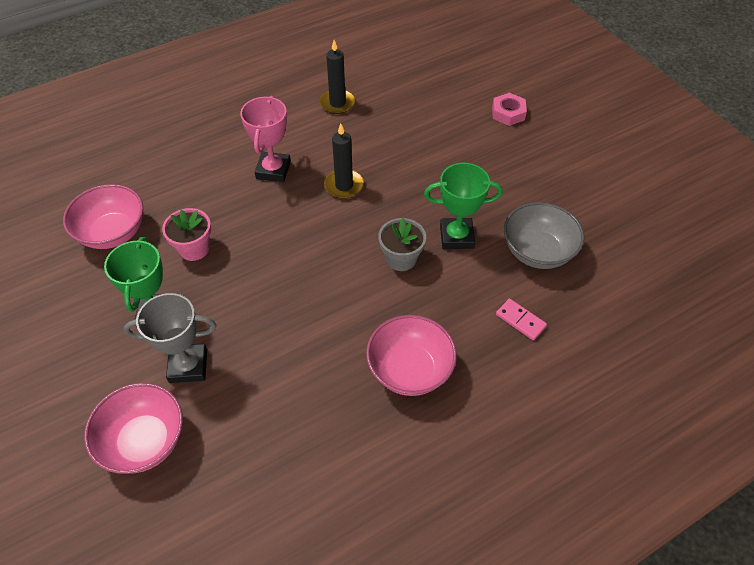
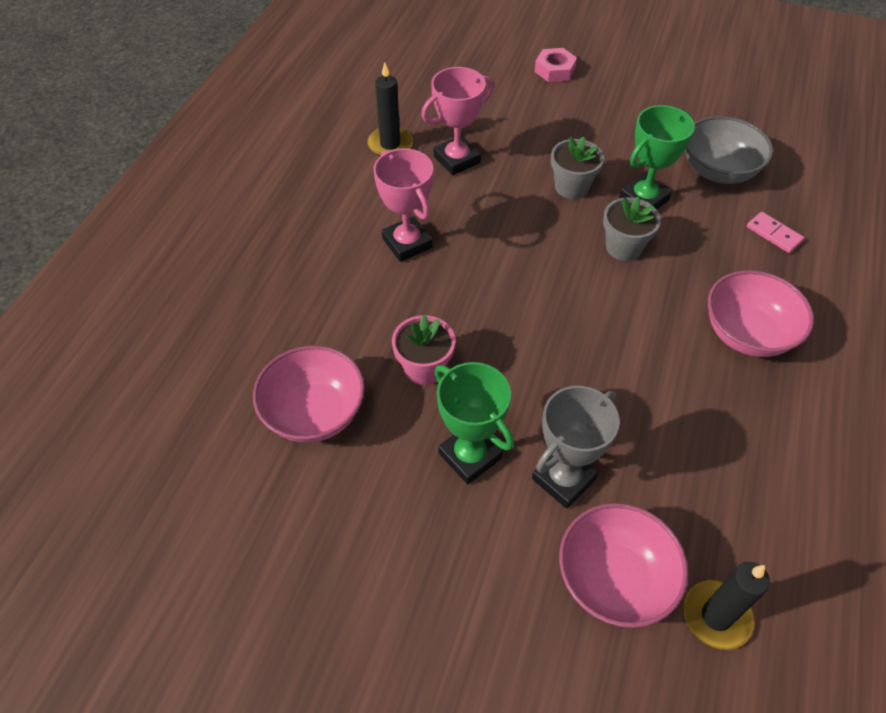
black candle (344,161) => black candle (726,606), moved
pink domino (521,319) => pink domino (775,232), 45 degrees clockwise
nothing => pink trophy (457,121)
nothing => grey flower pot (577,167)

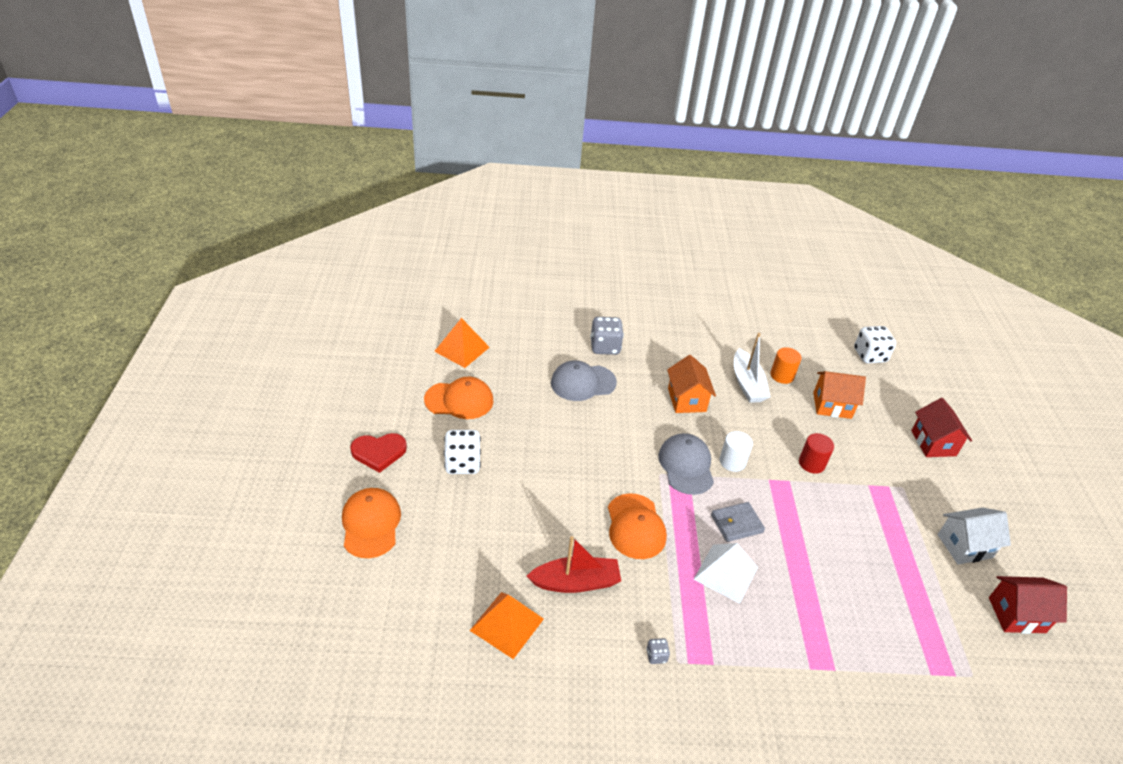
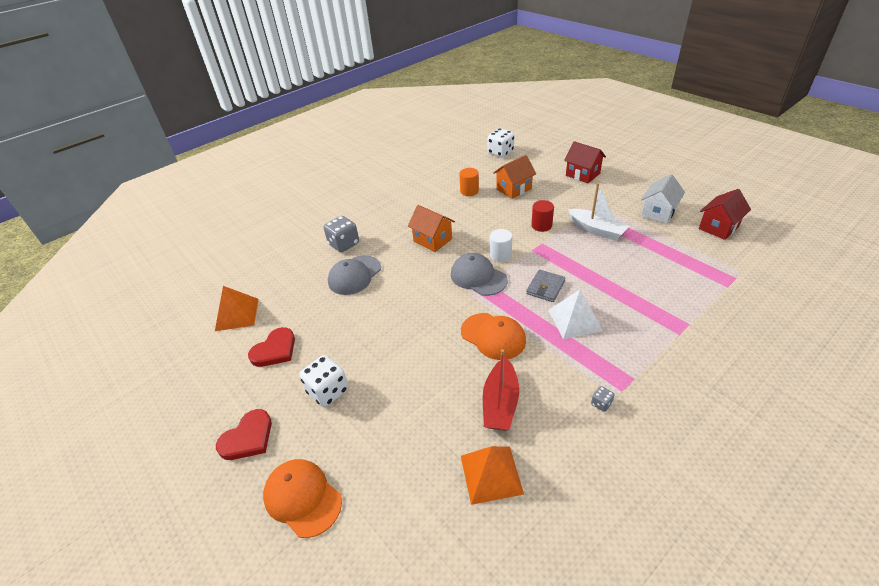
white boat (752,368) => white boat (598,211), moved
orange cap (459,398) => red heart (271,347)
red boat (574,564) => red boat (501,390), 150 degrees clockwise

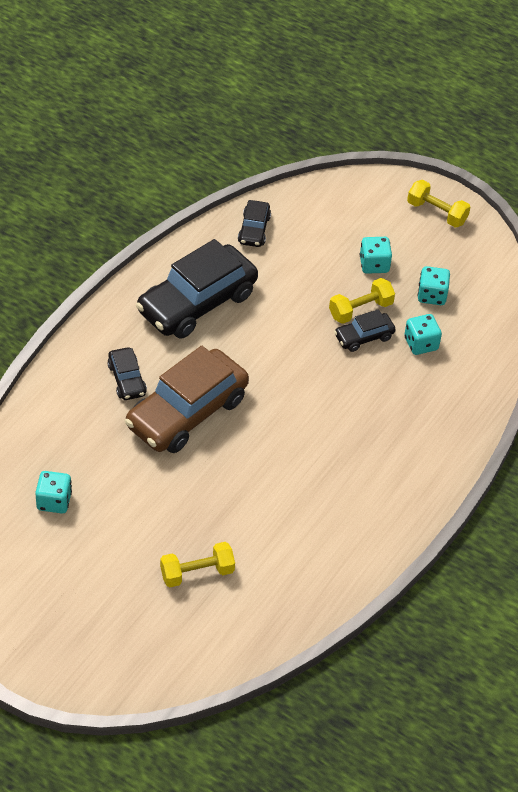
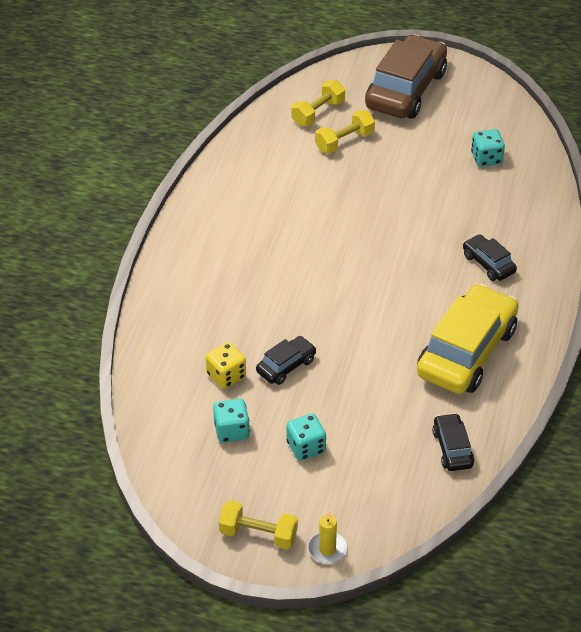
black car (197,289) => yellow car (467,339)
yellow dumbbell (362,301) => yellow dumbbell (318,103), moved
turquoise dice (423,334) => yellow dice (226,365)
brown car (187,399) => brown car (406,76), moved
nothing => yellow candle (327,537)

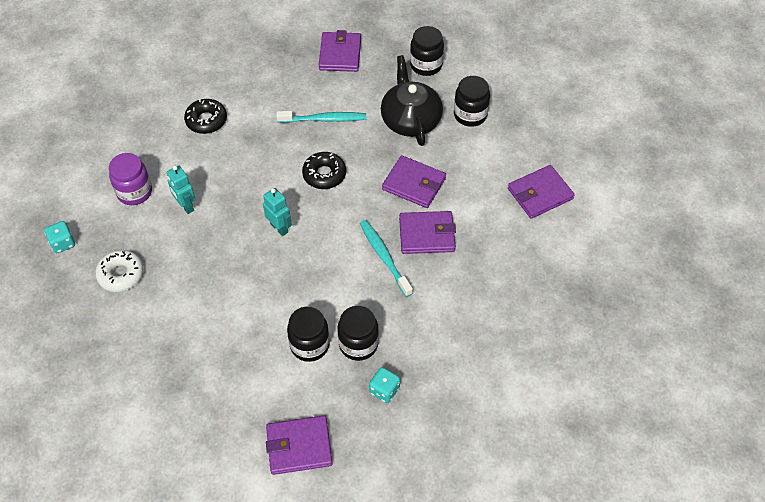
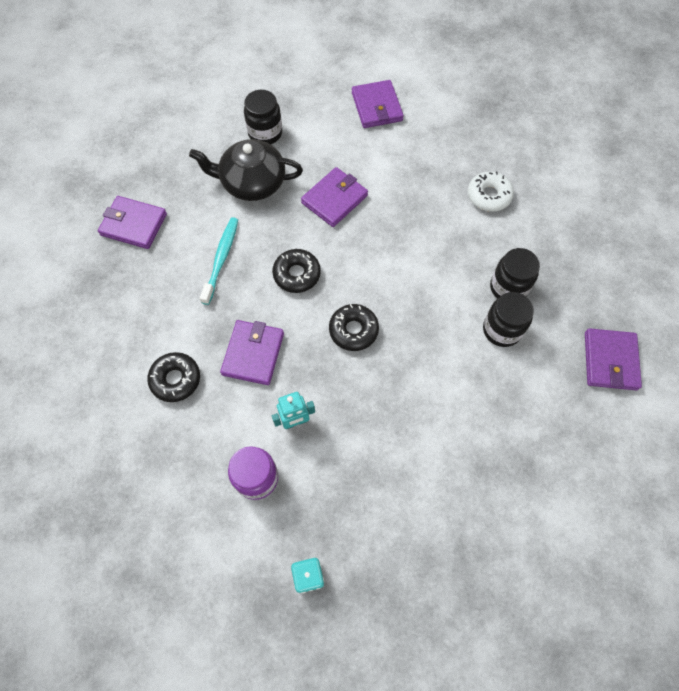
black jar (427,51) => nothing
turquoise robot (277,212) => black donut (354,327)
purple wallet (427,232) => purple wallet (252,352), moved
turquoise toothbrush (386,258) => nothing
white donut (119,271) => white donut (491,191), moved
turquoise dice (384,385) => nothing

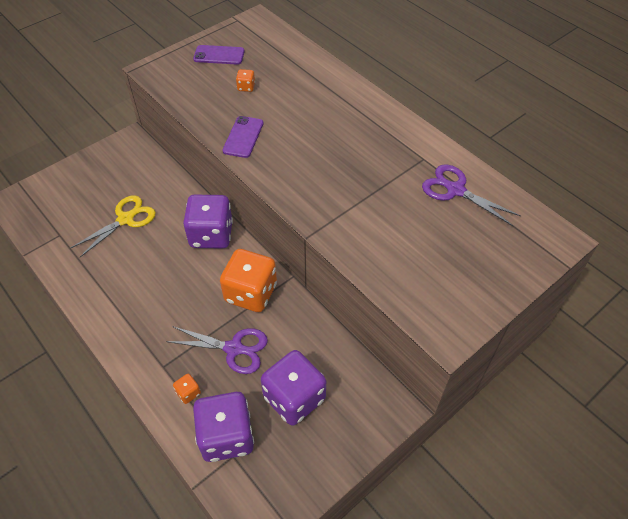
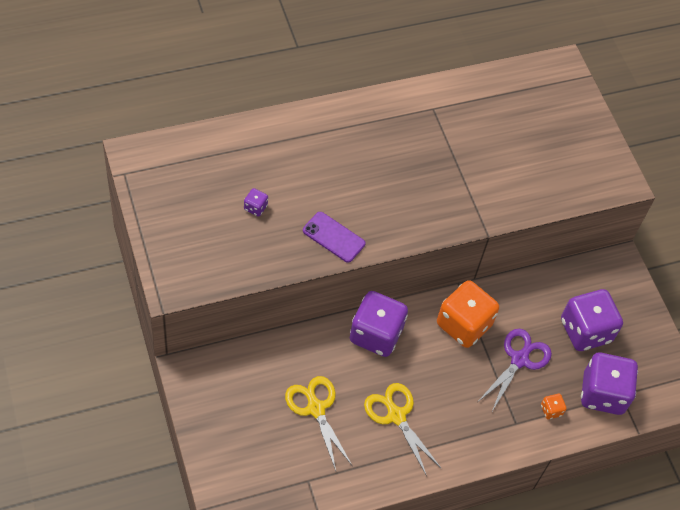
purple phone (219,55) => nothing
orange dice (245,80) => purple dice (256,202)
purple scissors (471,195) => nothing
nothing => yellow scissors (403,429)

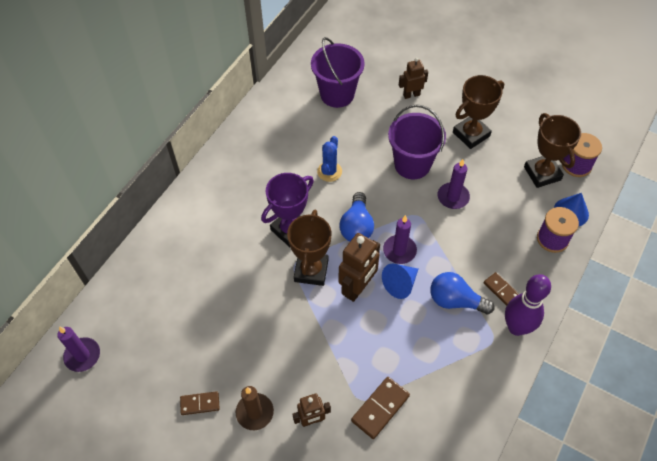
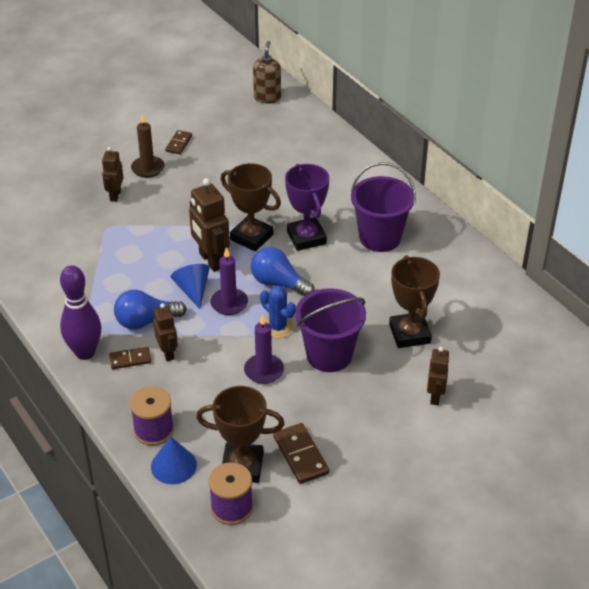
purple bucket (338,72) => purple bucket (383,207), moved
brown trophy (478,112) => brown trophy (414,301), moved
blue cactus (329,159) => blue cactus (278,311), moved
blue light bulb (462,293) => blue light bulb (150,309), 150 degrees counterclockwise
purple candle (78,349) => brown soap dispenser (267,72)
brown domino (380,408) => brown domino (301,453), moved
nothing => brown robot (165,332)

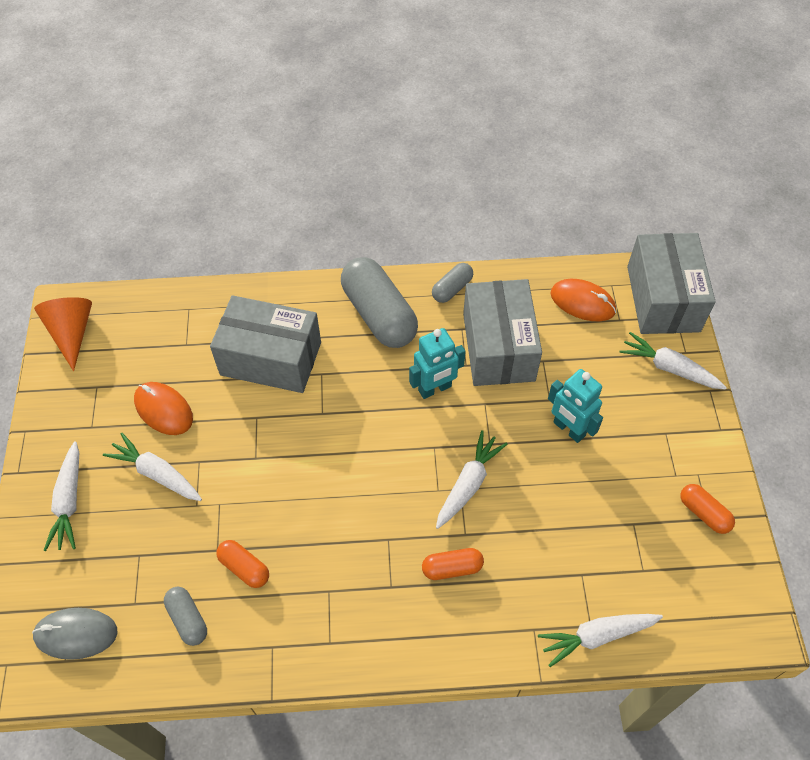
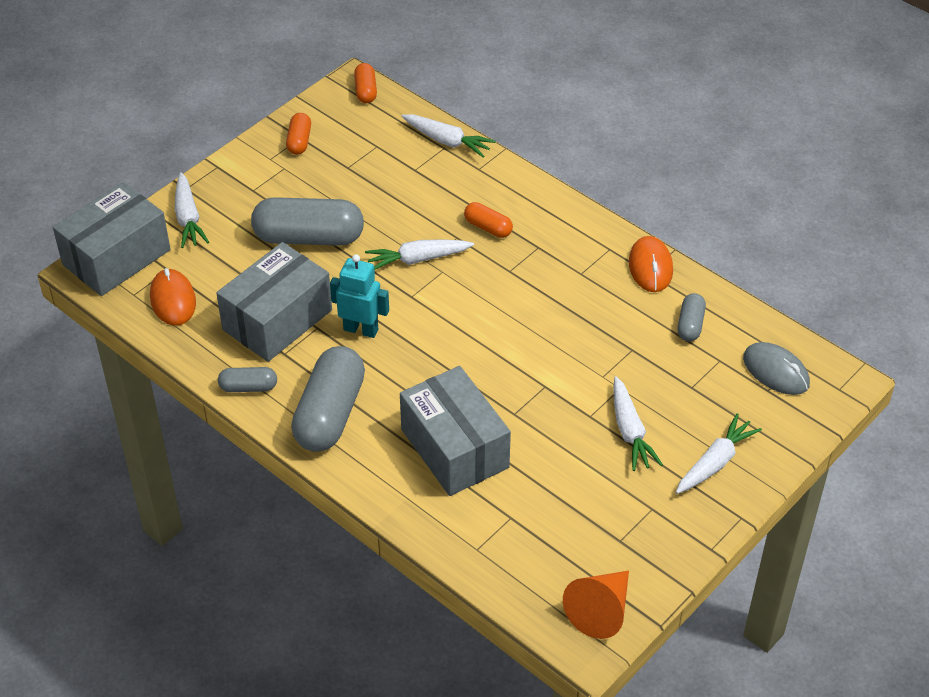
turquoise robot (575,406) => grey capsule (307,221)
orange mouse (163,408) => orange mouse (651,264), moved
orange capsule (242,564) => orange capsule (365,83), moved

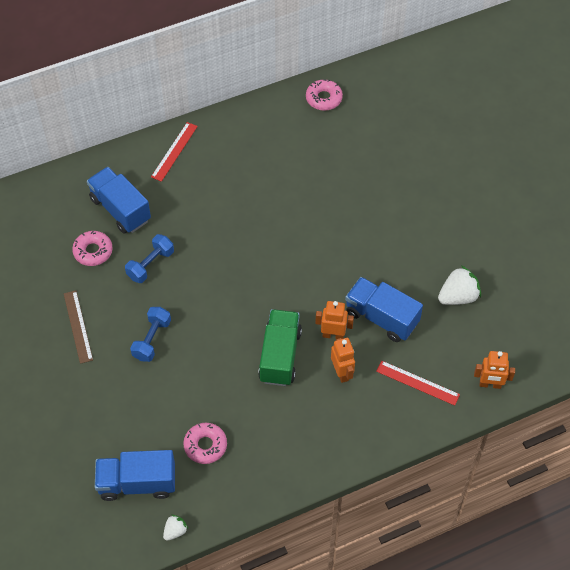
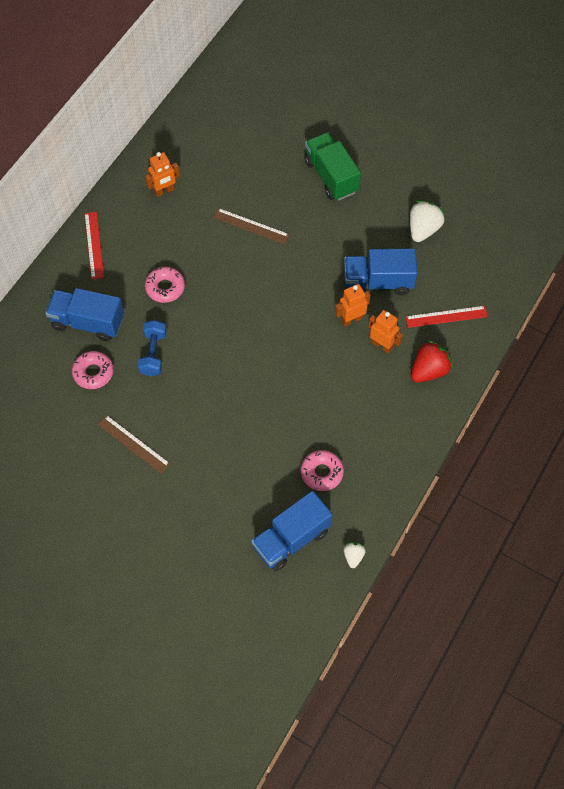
pink donut (324,95) => pink donut (165,285), moved
blue dumbbell (150,334) => nothing
green truck (280,347) => green truck (332,166), moved
orange robot (494,370) => orange robot (162,174), moved
nothing => brown ruler (251,226)
nothing => red strawberry (432,361)

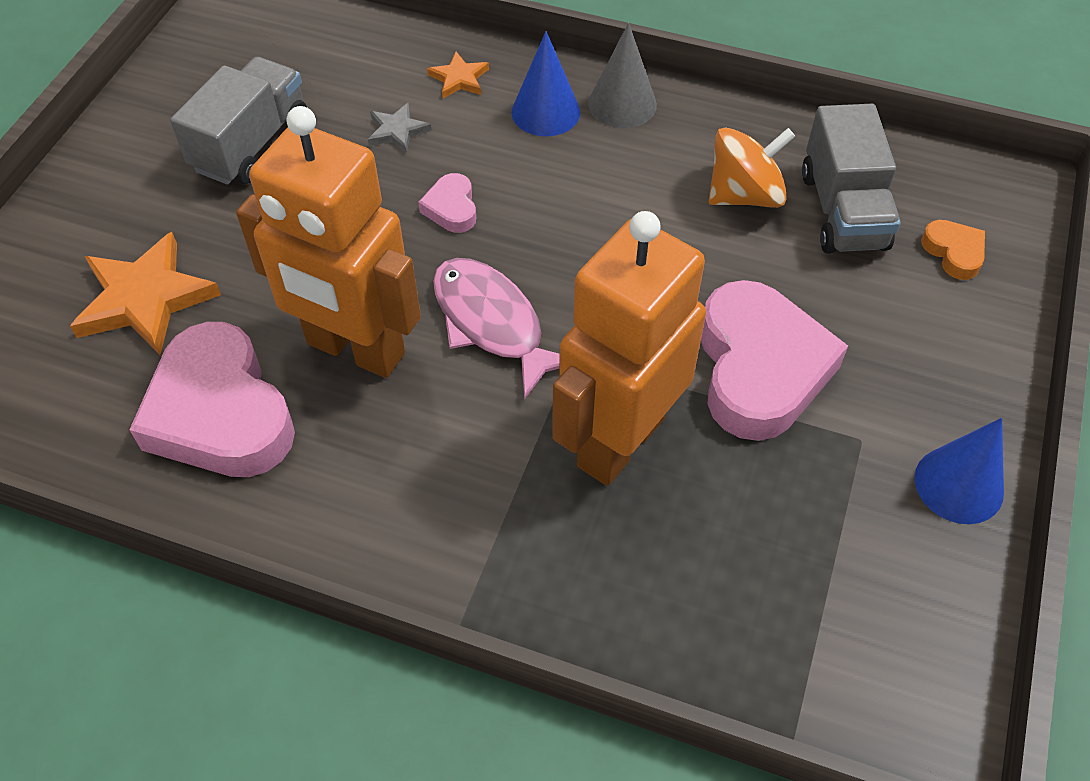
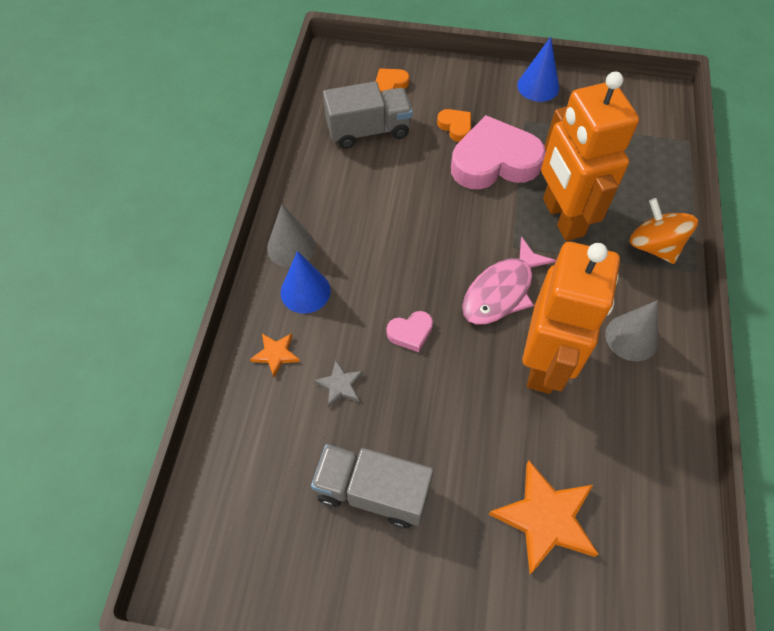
orange spinning top (752,168) => orange spinning top (663,231), moved
orange robot (629,348) => orange robot (590,156), 45 degrees clockwise
pink heart (212,399) => nothing
nothing => orange heart (454,125)
nothing => grey cone (631,330)

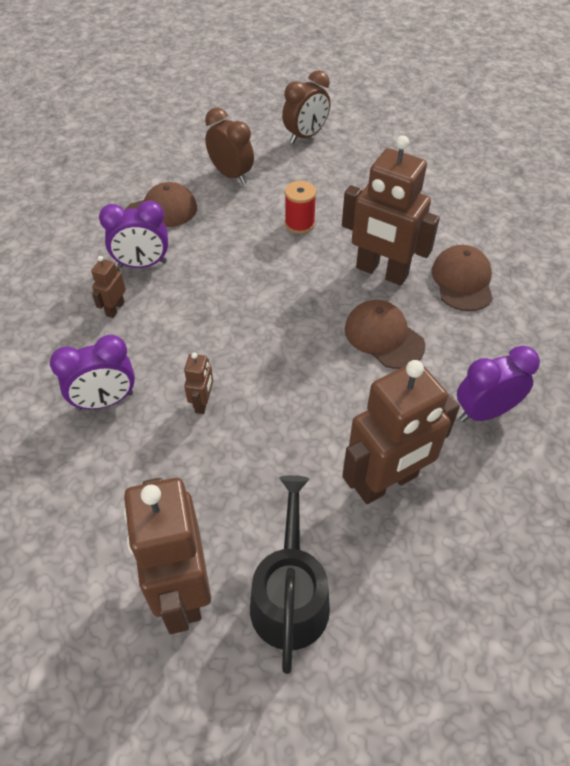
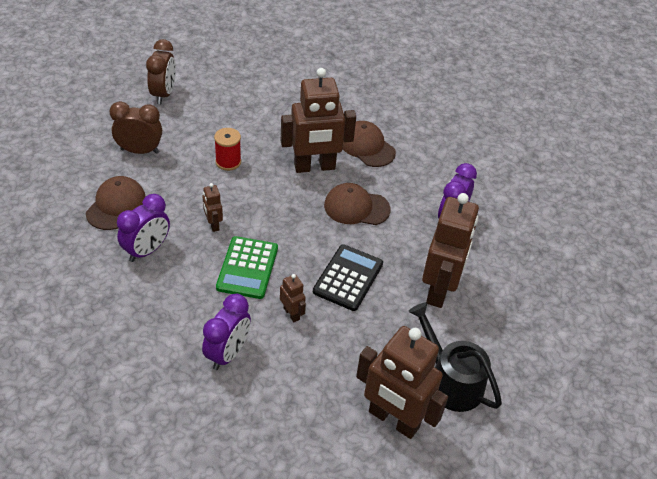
brown robot (108,287) => brown robot (212,207), moved
nothing => green calculator (247,267)
nothing => black calculator (348,277)

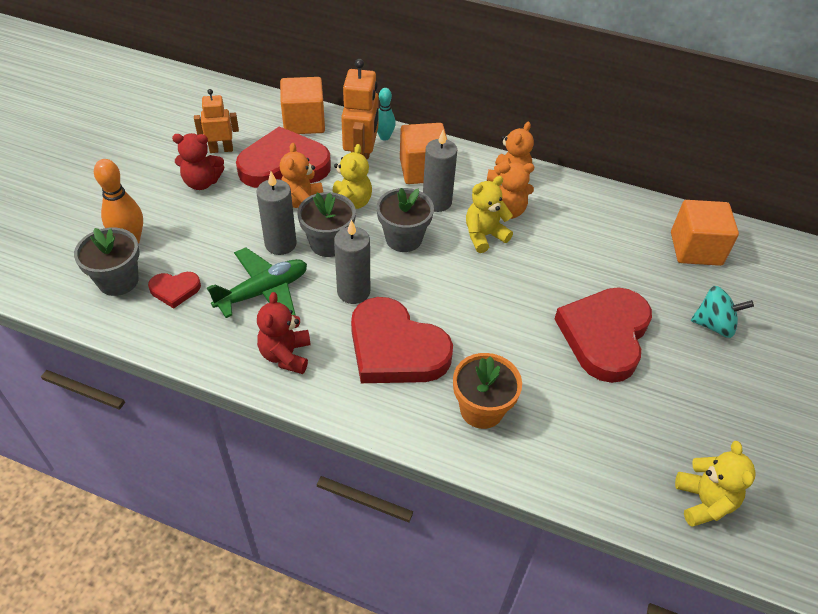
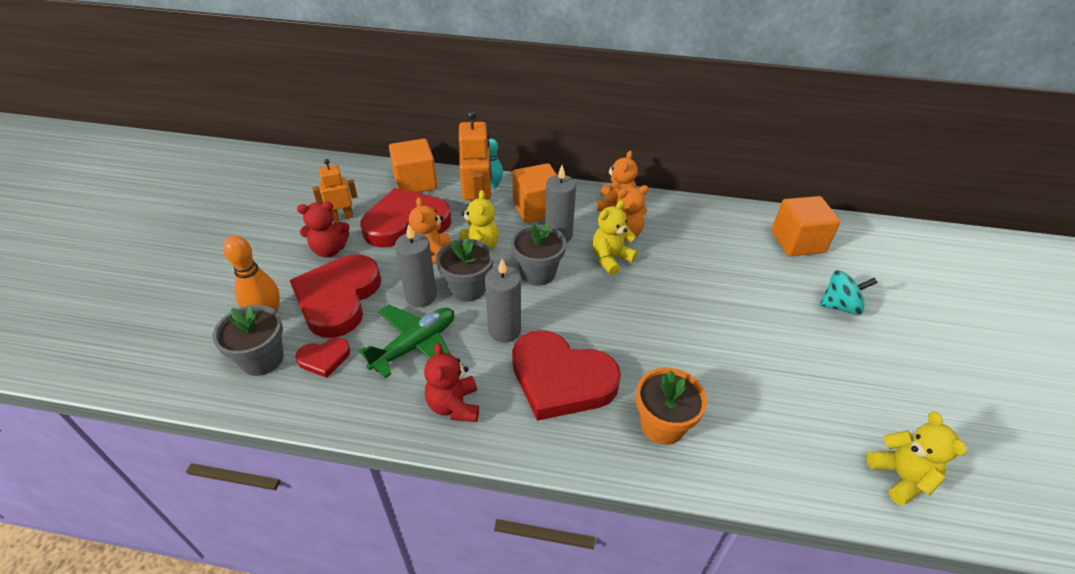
red heart (603,335) => red heart (335,296), moved

